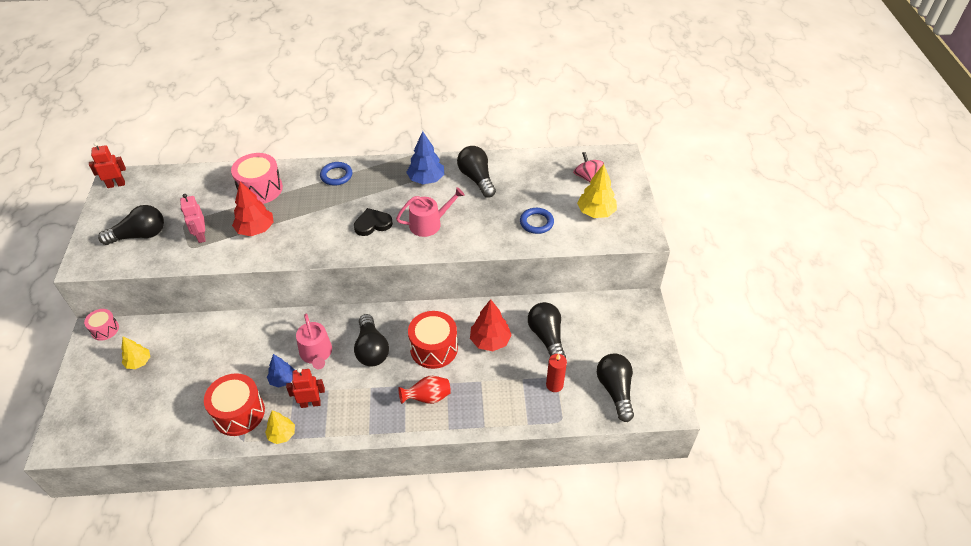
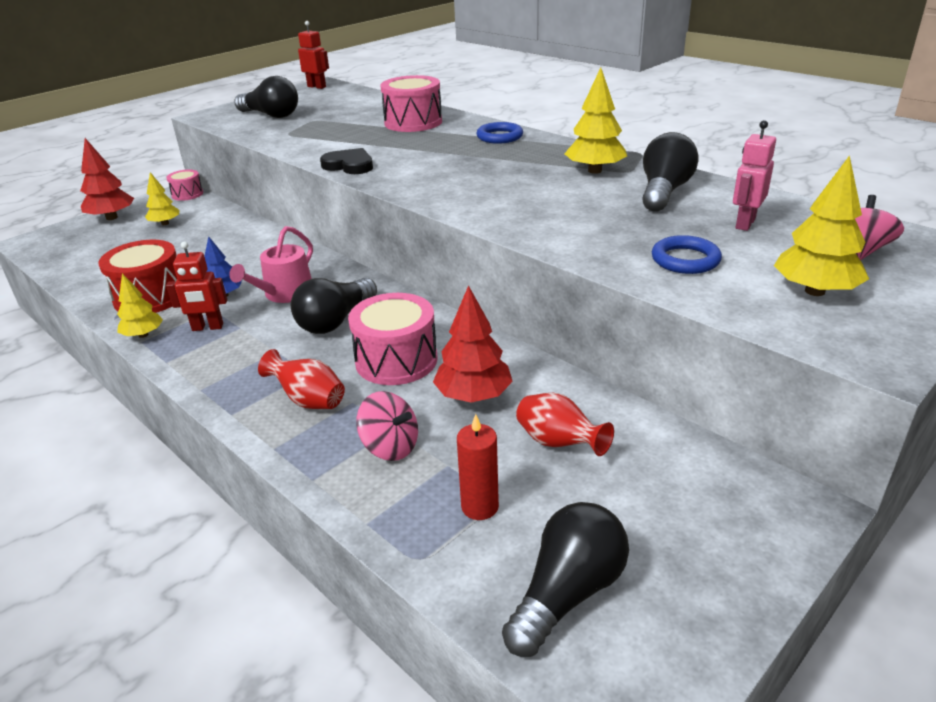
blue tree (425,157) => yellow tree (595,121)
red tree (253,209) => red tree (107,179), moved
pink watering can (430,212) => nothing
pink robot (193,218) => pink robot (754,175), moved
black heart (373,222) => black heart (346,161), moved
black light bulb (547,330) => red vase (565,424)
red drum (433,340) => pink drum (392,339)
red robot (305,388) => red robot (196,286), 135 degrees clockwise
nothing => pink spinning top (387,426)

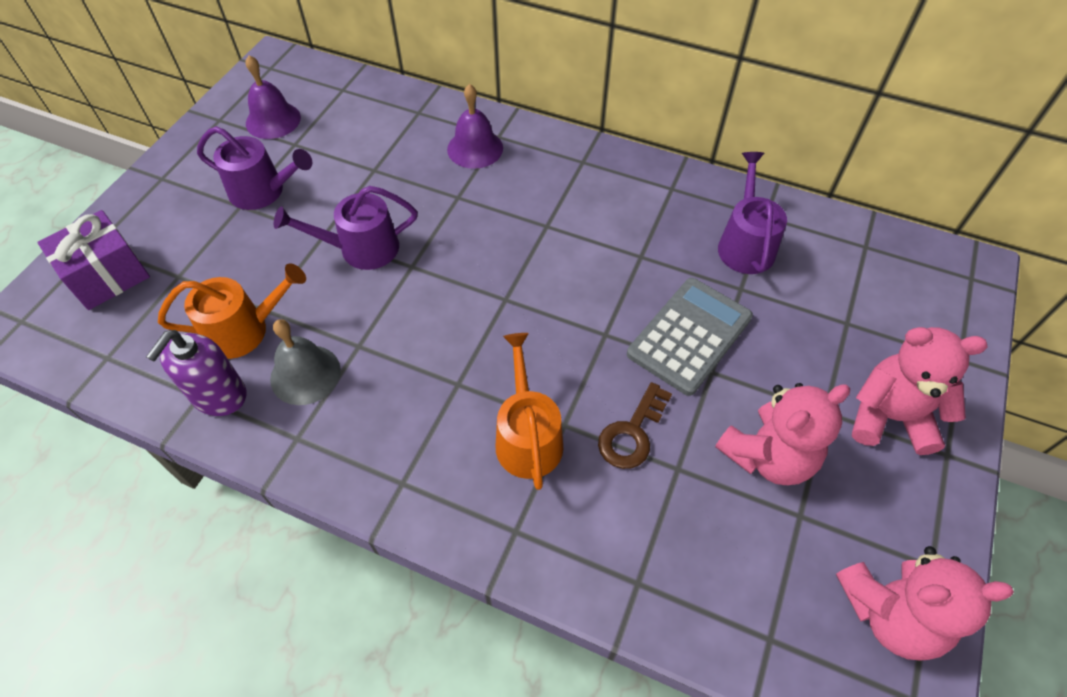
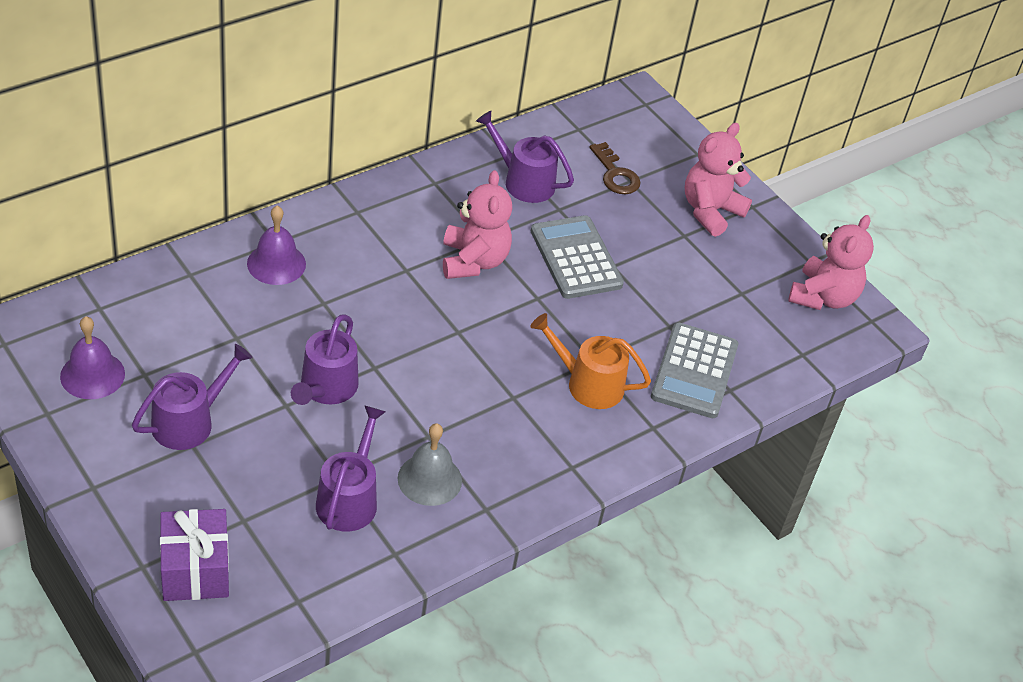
orange watering can (232,311) => purple watering can (351,468)
purple soap dispenser (196,373) => nothing
brown key (635,425) => brown key (615,168), moved
pink teddy bear (782,434) => pink teddy bear (477,224), moved
nothing => grey calculator (694,370)

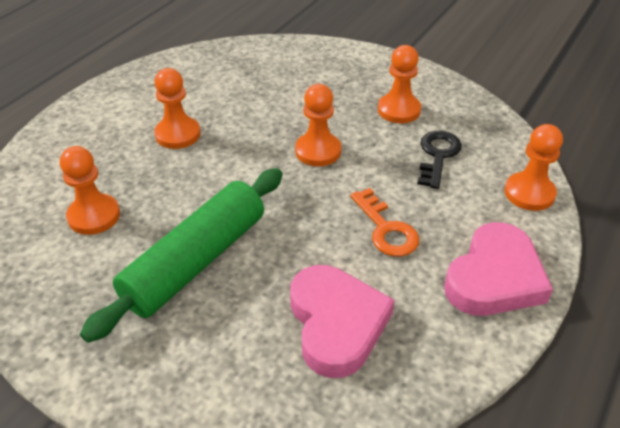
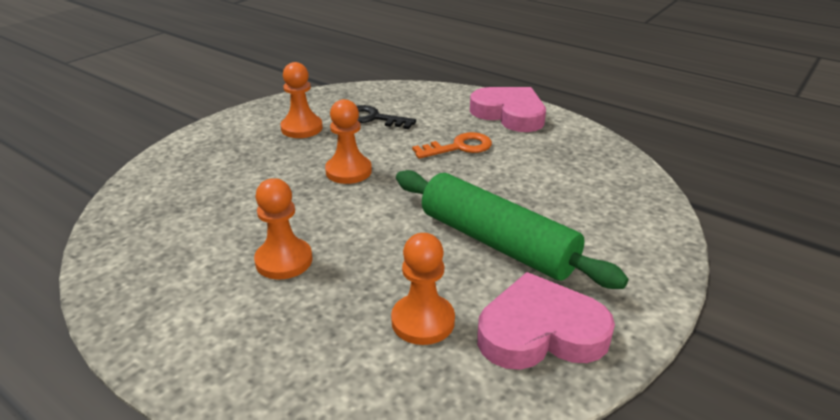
orange pawn (534,167) => nothing
pink heart (342,321) => pink heart (546,321), moved

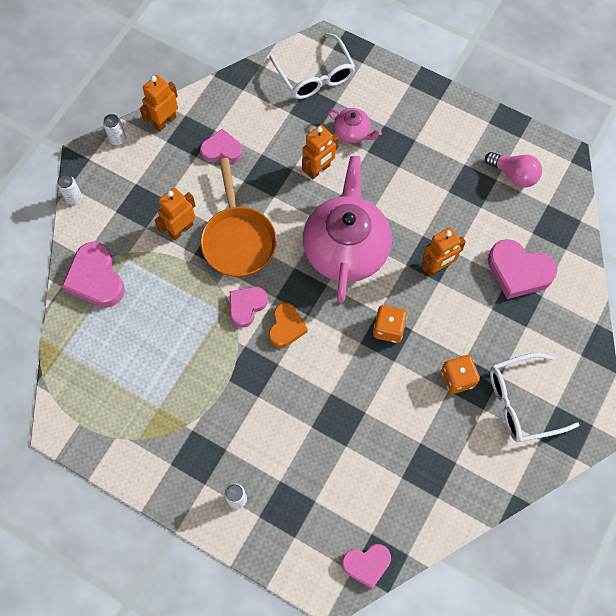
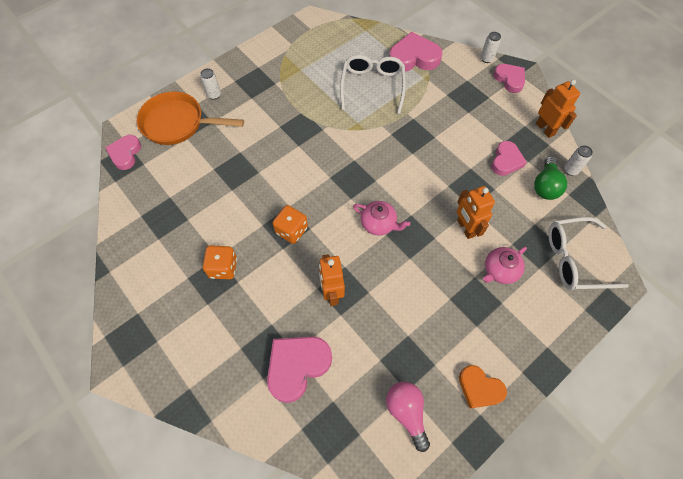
white can (114,130) => white can (578,160), moved
pink light bulb (513,170) => pink light bulb (408,417), 105 degrees clockwise
pink teapot (347,229) => pink teapot (381,218), x0.45
orange pan (239,217) => orange pan (190,118), moved
orange robot (175,214) => nothing
pink heart (249,307) => pink heart (509,78), moved
orange heart (288,325) => orange heart (483,386), moved
white glasses (534,397) => white glasses (373,84), moved
nothing => green light bulb (550,178)

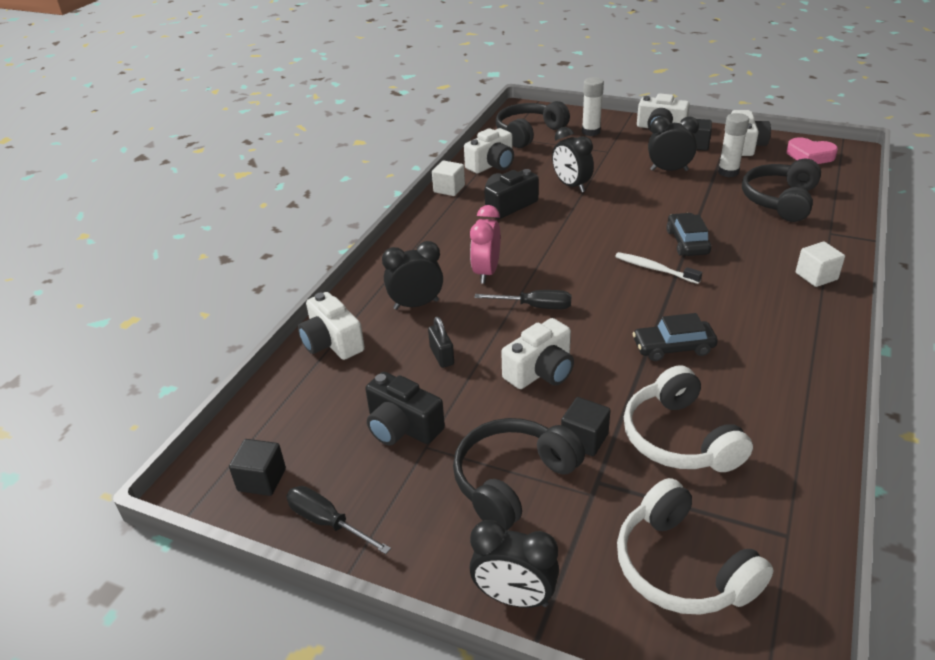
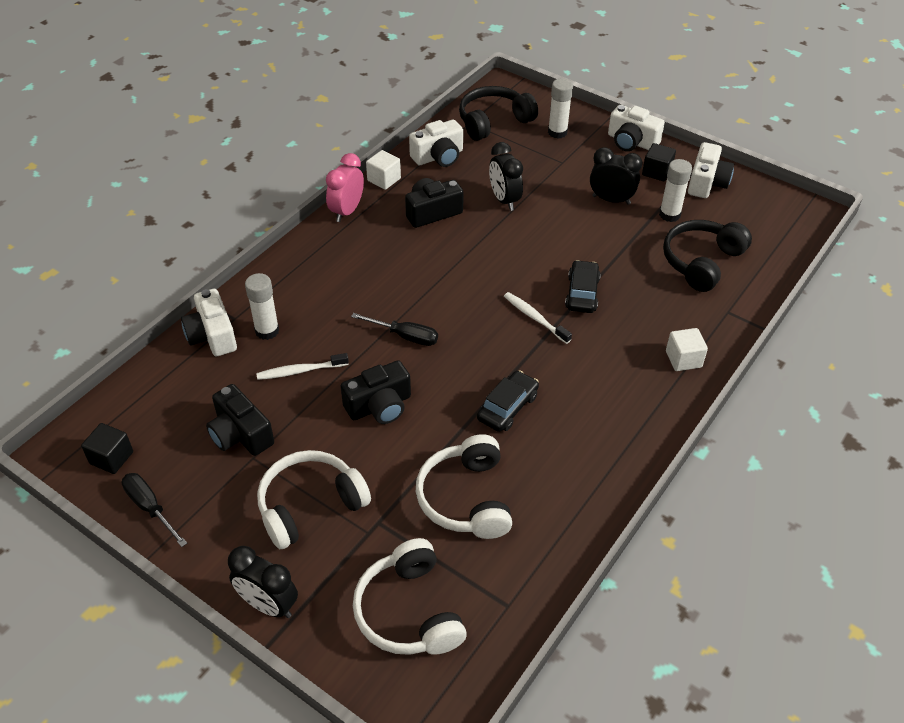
pink heart (812,150) => nothing
pink clock (485,244) => pink clock (345,187), moved
black clock (412,275) => nothing
black car (675,337) => black car (508,401), 120 degrees clockwise
black padlock (441,342) => white toothbrush (302,366)
white camera (537,353) => black camera (376,392)
black cube (586,426) => nothing
black headphones (519,474) => white headphones (314,499)
nothing => white glue stick (262,306)

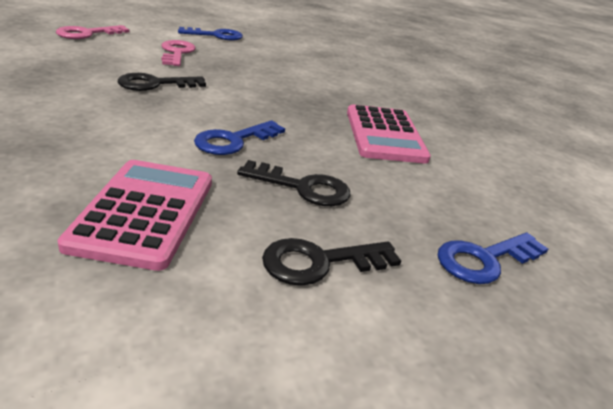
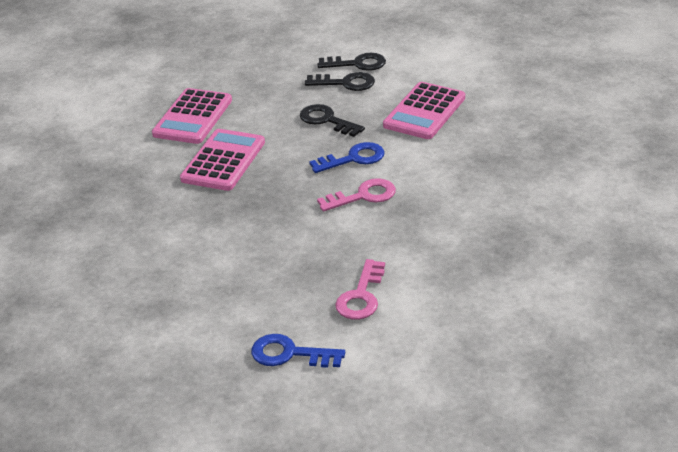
pink key (93,32) => pink key (356,195), moved
black key (162,82) => black key (351,62), moved
blue key (493,258) => nothing
nothing => pink calculator (192,116)

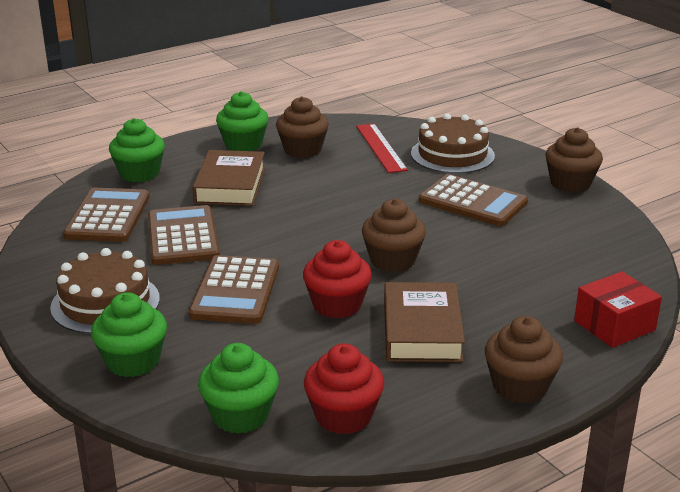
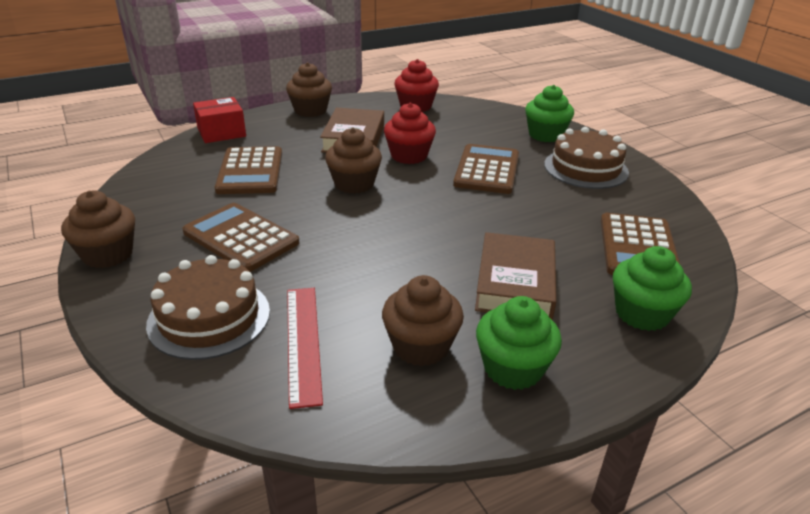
brown calculator (184,235) => brown calculator (248,170), moved
green cupcake (238,388) => nothing

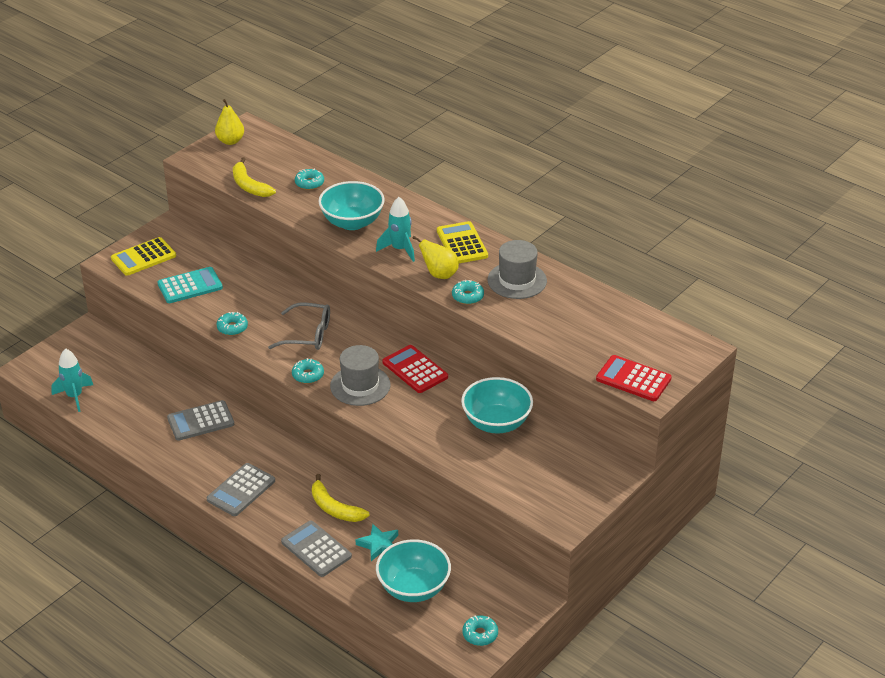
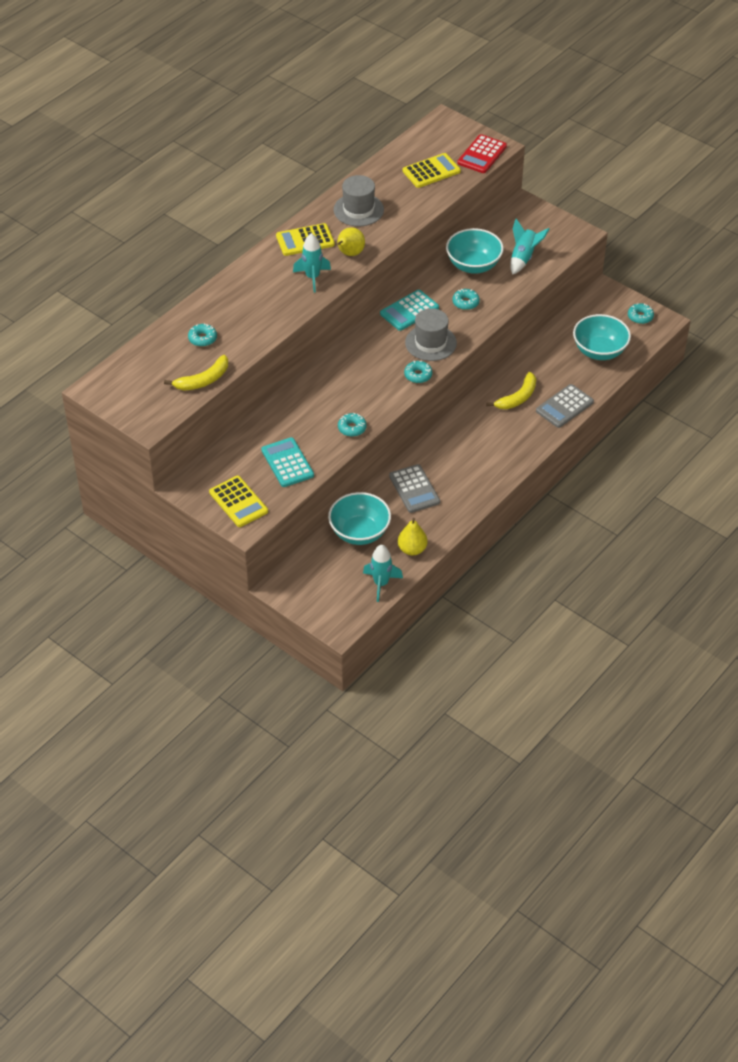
yellow pear (229,122) => yellow pear (412,537), moved
turquoise bowl (352,205) => turquoise bowl (359,518), moved
turquoise donut (468,292) => turquoise donut (466,299), moved
grey glasses (299,326) => nothing
red calculator (415,369) => turquoise calculator (409,310)
grey calculator (241,489) => nothing
turquoise star (377,542) => nothing
nothing => yellow calculator (432,170)
nothing => turquoise rocket (529,247)

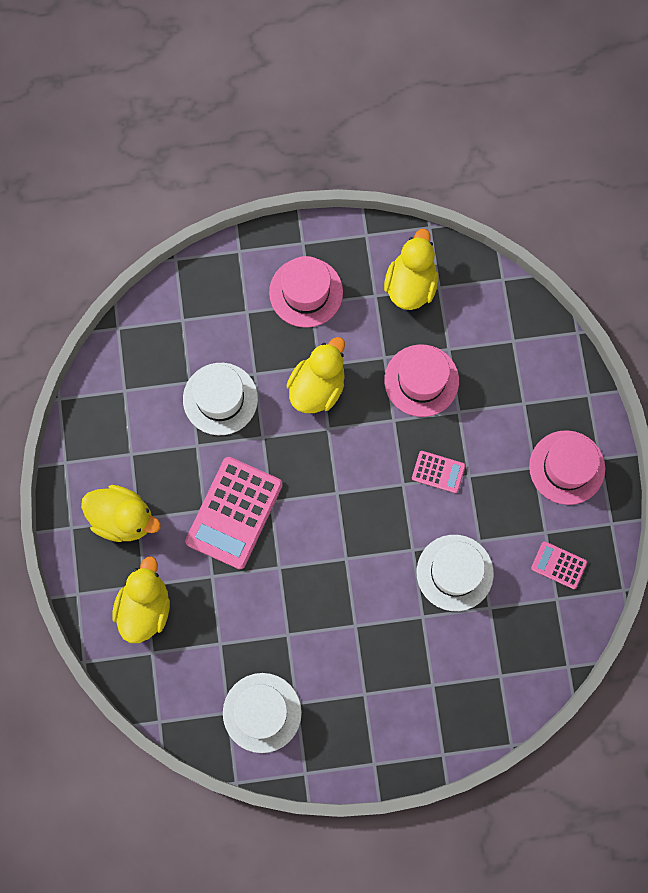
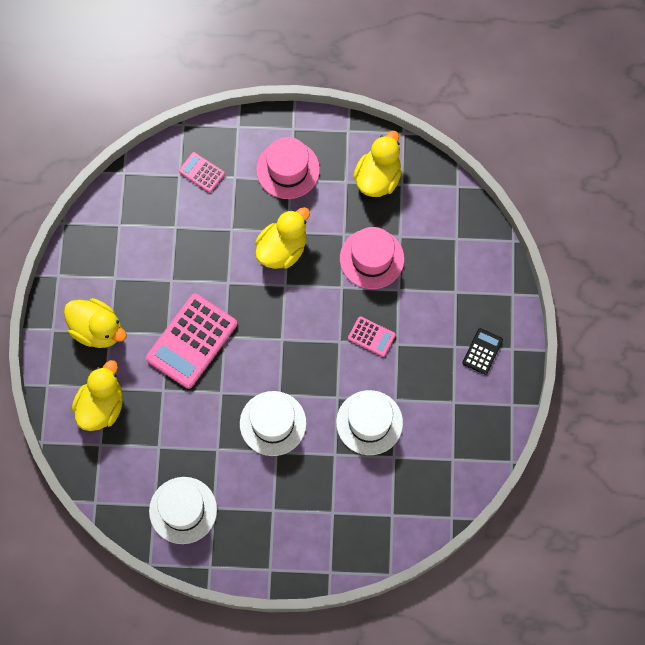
white hat (220,399) => white hat (273,423), moved
pink hat (567,467) => black calculator (482,351)
pink calculator (559,565) => pink calculator (202,172), moved

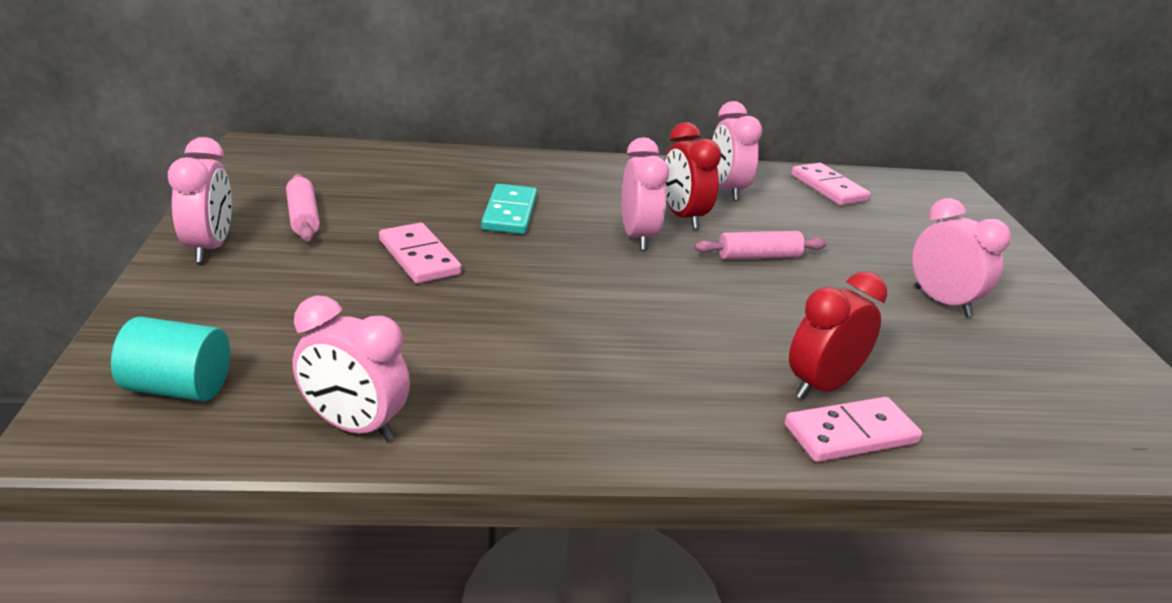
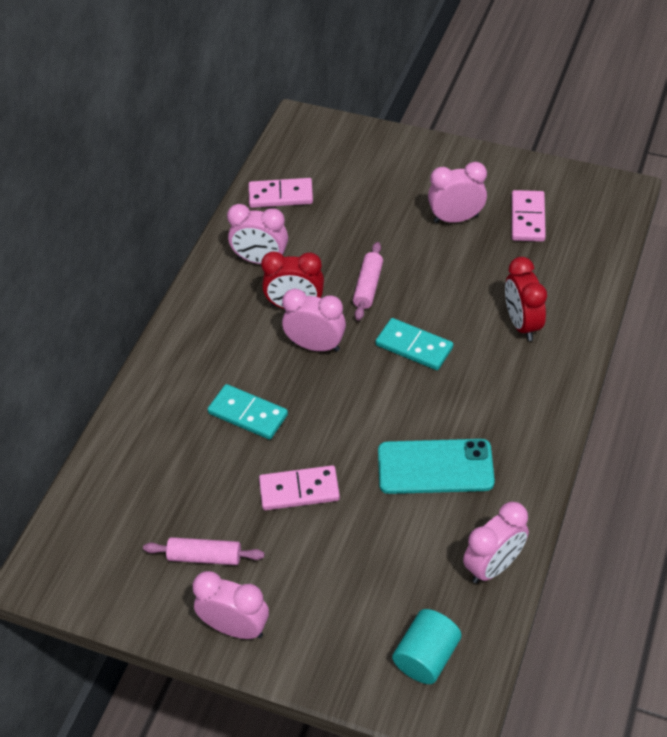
pink domino (853,429) => pink domino (529,216), moved
nothing => turquoise domino (414,344)
nothing => turquoise phone (436,466)

